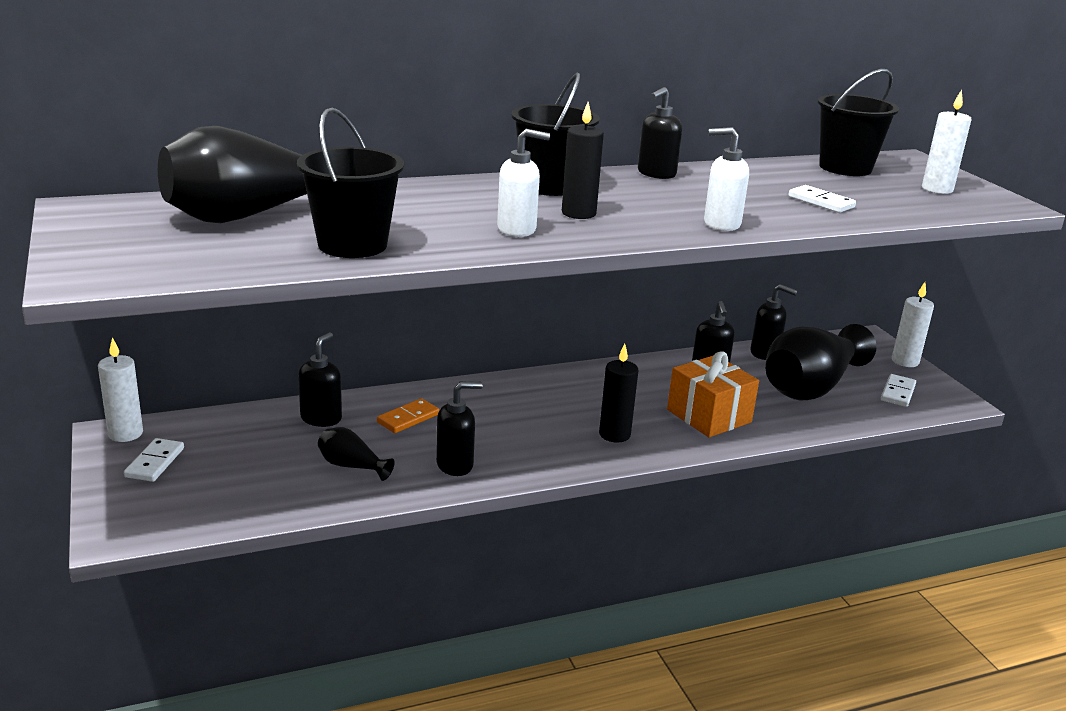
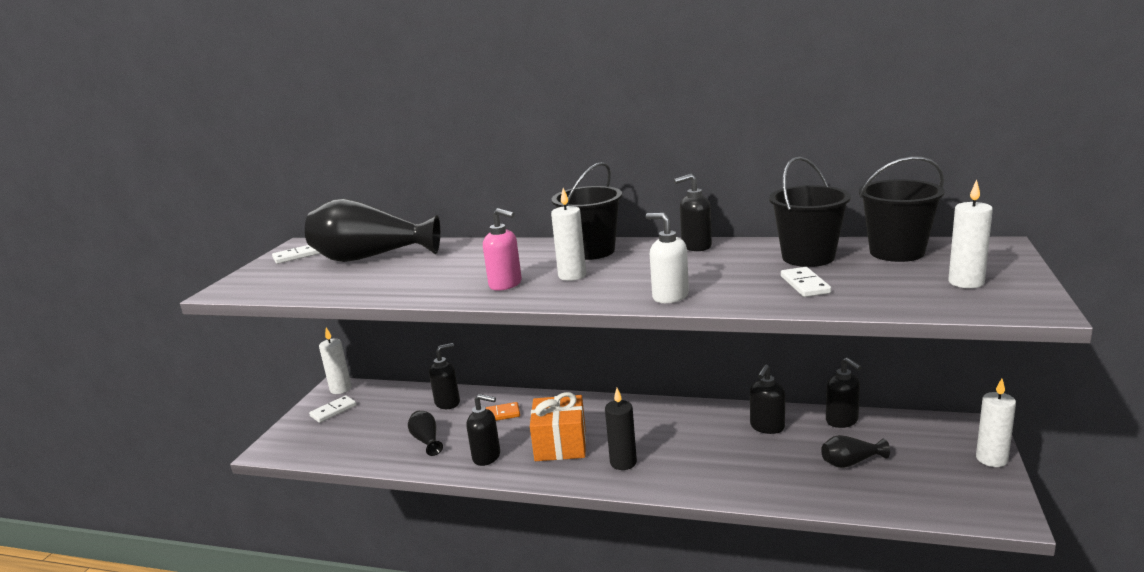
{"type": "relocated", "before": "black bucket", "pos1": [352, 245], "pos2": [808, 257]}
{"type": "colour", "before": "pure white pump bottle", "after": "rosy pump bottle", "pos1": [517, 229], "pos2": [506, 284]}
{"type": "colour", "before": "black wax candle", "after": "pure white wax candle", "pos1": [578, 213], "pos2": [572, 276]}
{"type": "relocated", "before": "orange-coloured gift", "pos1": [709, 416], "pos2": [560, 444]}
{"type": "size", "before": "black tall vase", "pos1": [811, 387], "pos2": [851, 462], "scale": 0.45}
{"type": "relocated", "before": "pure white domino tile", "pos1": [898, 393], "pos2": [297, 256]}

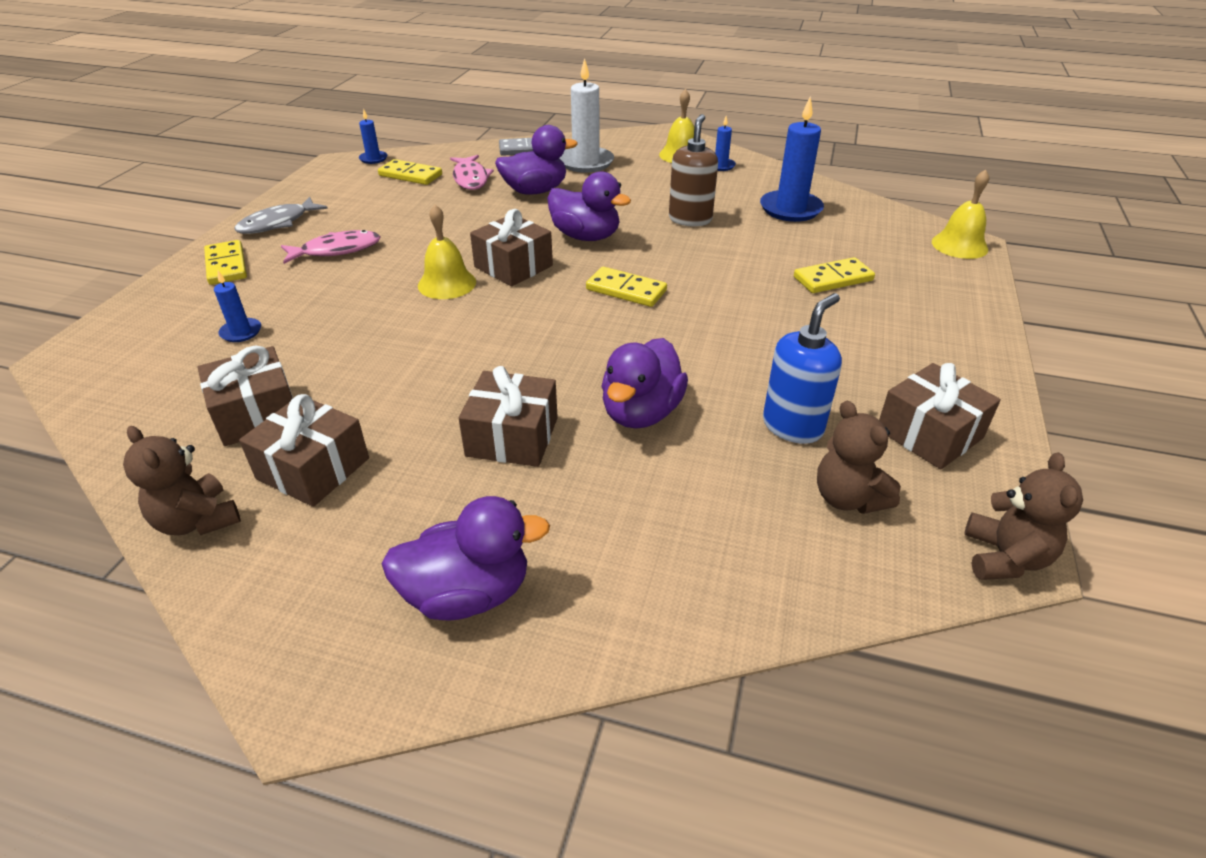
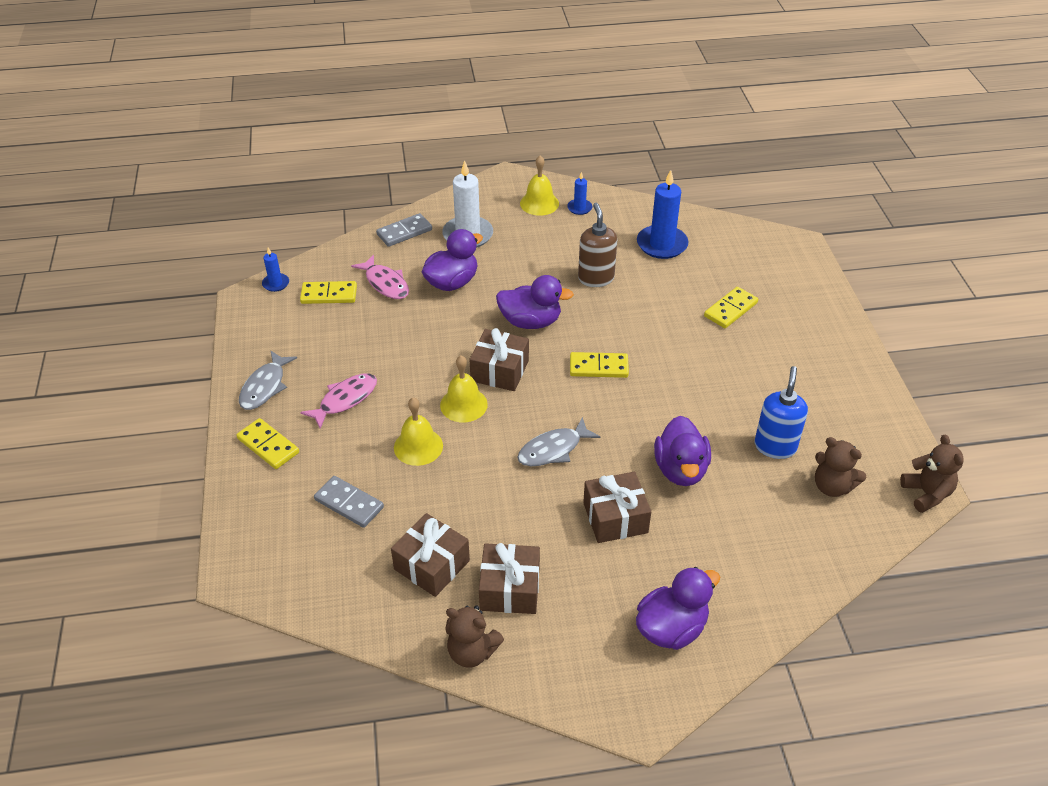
{"type": "exchanged", "before": "royal blue wax candle", "after": "gray domino tile", "pos1": [241, 332], "pos2": [349, 504]}
{"type": "missing", "before": "dark brown gift", "pos1": [929, 433]}
{"type": "relocated", "before": "golden school bell", "pos1": [959, 245], "pos2": [418, 446]}
{"type": "appeared", "after": "gray toy fish", "pos2": [553, 449]}

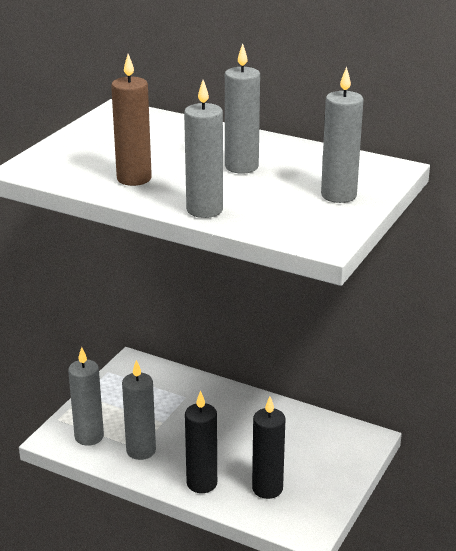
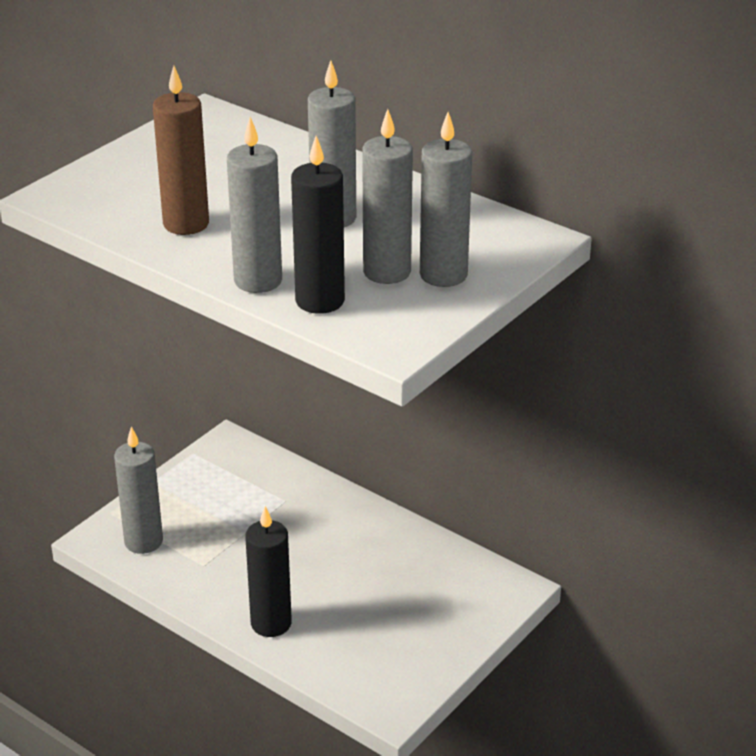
{"type": "relocated", "before": "gray wax candle", "pos1": [141, 450], "pos2": [387, 272]}
{"type": "relocated", "before": "black wax candle", "pos1": [267, 488], "pos2": [320, 301]}

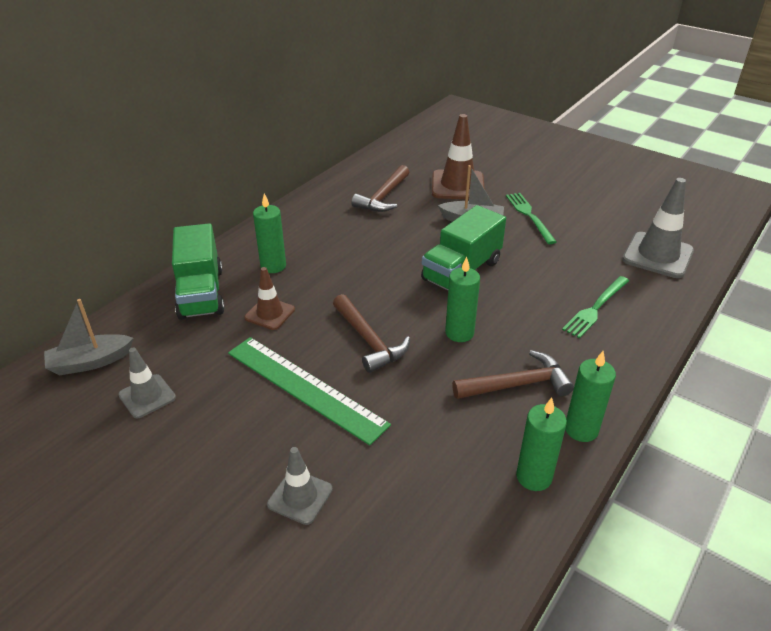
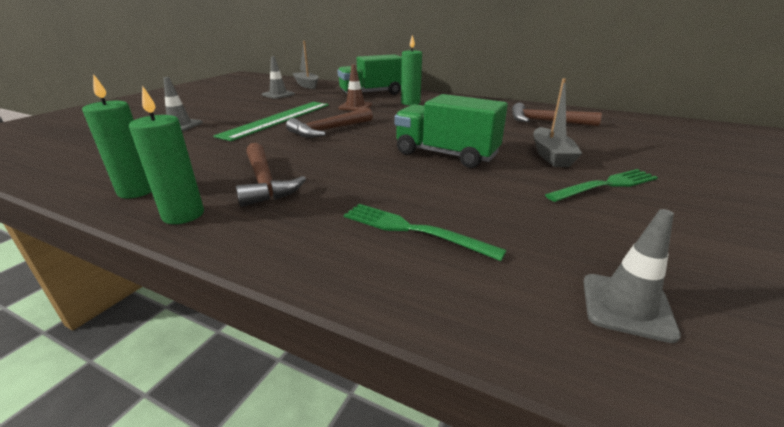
{"type": "missing", "before": "dark brown safety cone", "pos1": [457, 185]}
{"type": "missing", "before": "emerald wax candle", "pos1": [459, 333]}
{"type": "size", "before": "gray safety cone", "pos1": [657, 255], "pos2": [626, 306], "scale": 0.59}

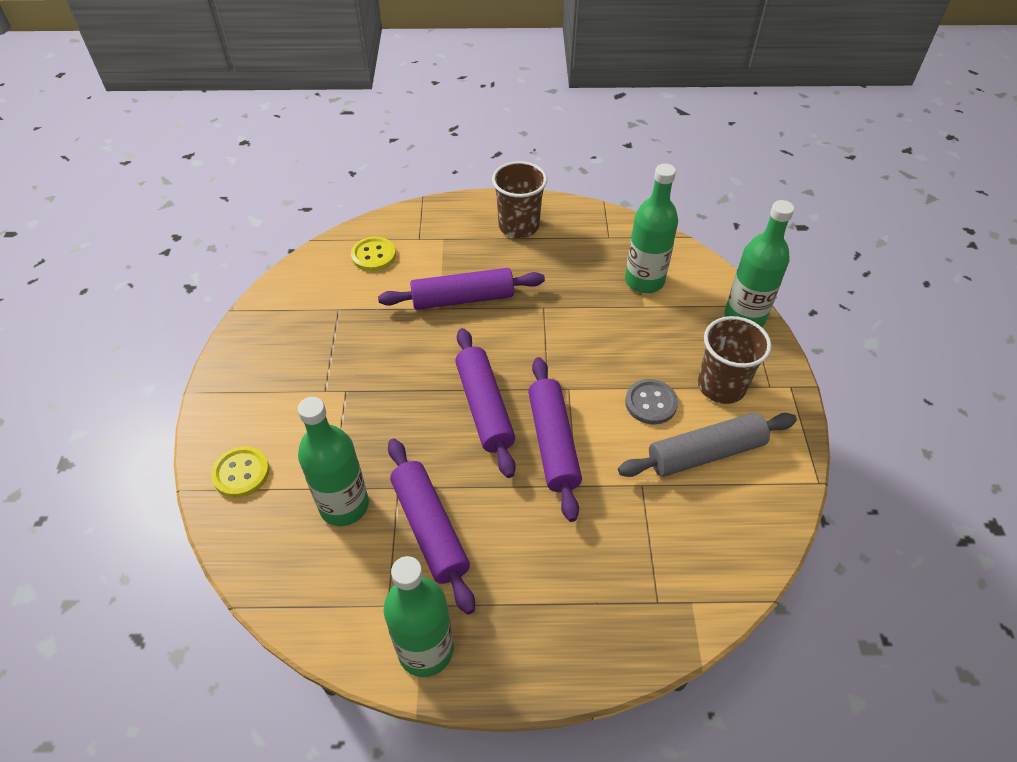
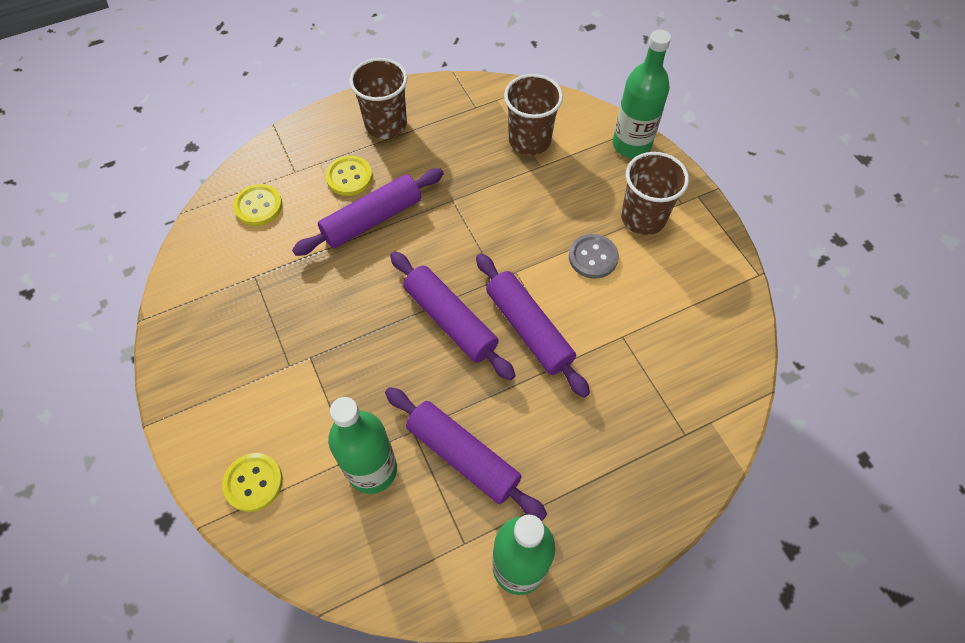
{"type": "missing", "before": "gray rolling pin", "pos1": [705, 453]}
{"type": "exchanged", "before": "emerald bottle", "after": "dark brown beaker", "pos1": [644, 281], "pos2": [529, 140]}
{"type": "appeared", "after": "golden sewing button", "pos2": [349, 177]}

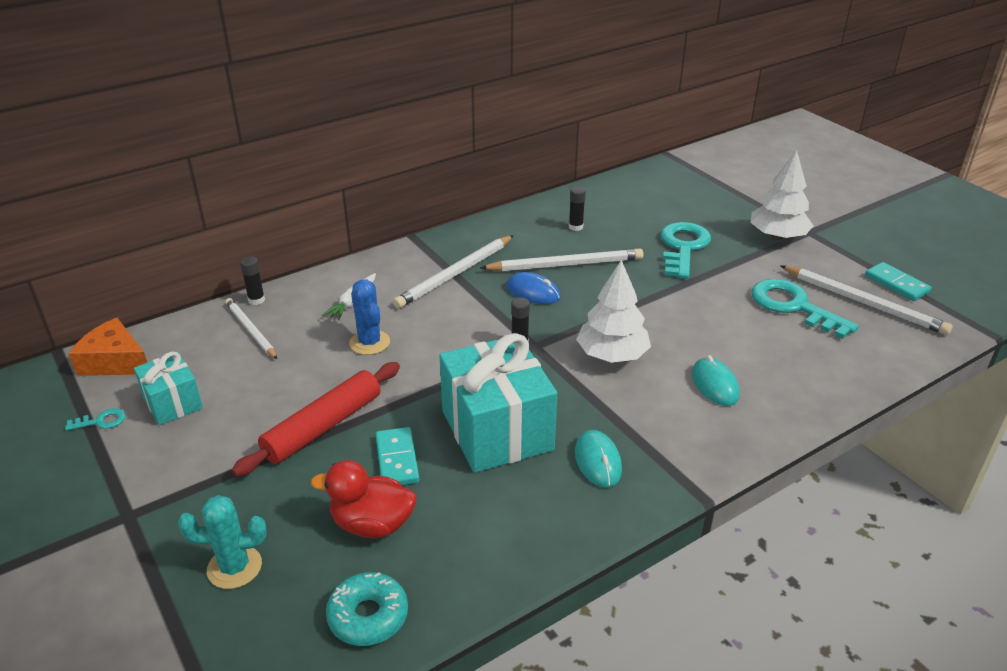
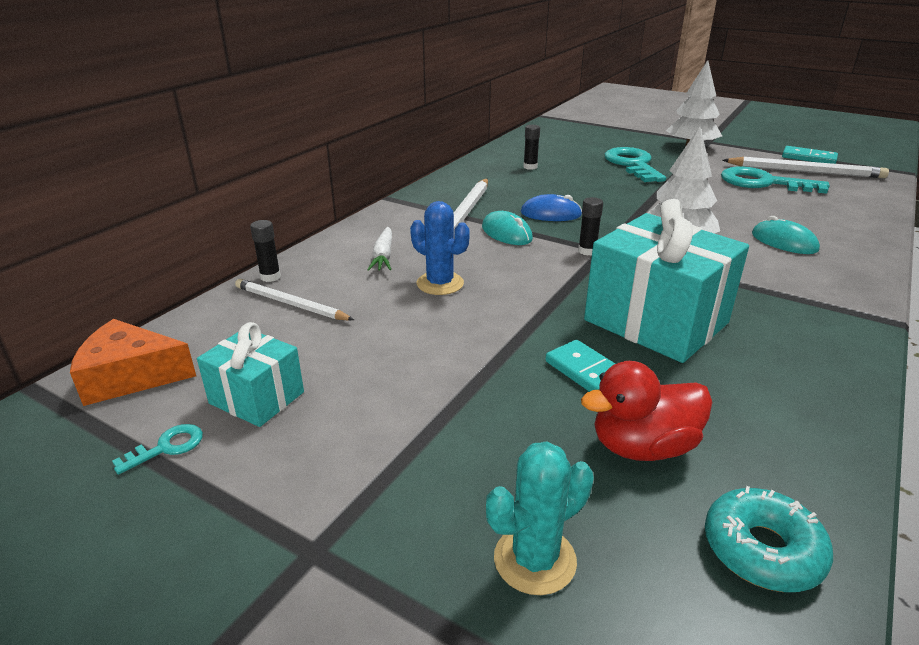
{"type": "missing", "before": "scarlet rolling pin", "pos1": [323, 427]}
{"type": "missing", "before": "pure white lead pencil", "pos1": [565, 265]}
{"type": "relocated", "before": "aqua PC mouse", "pos1": [598, 461], "pos2": [506, 233]}

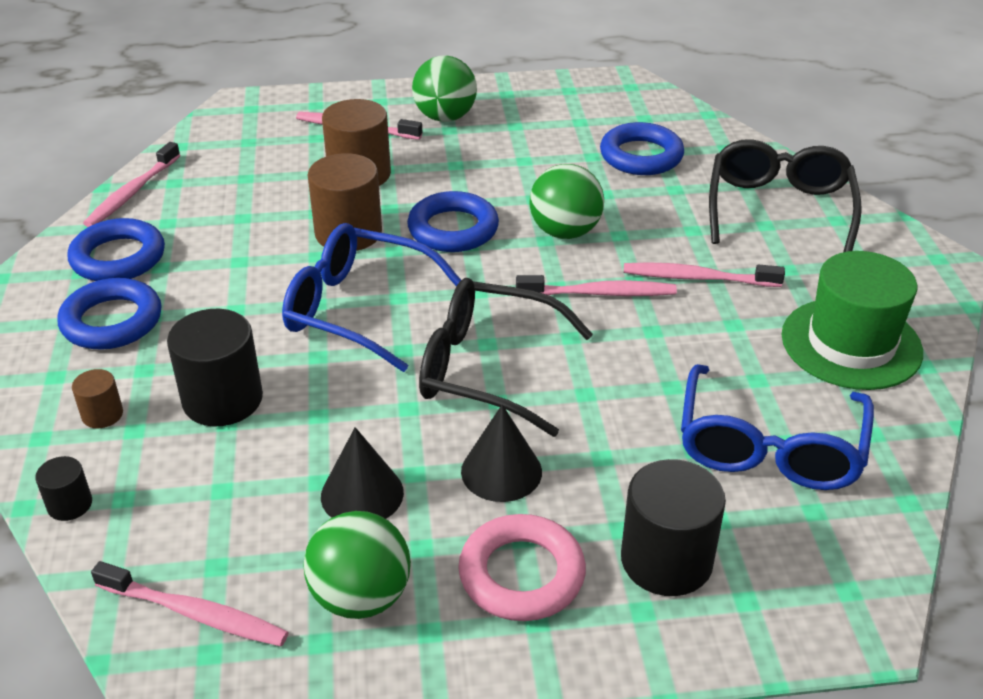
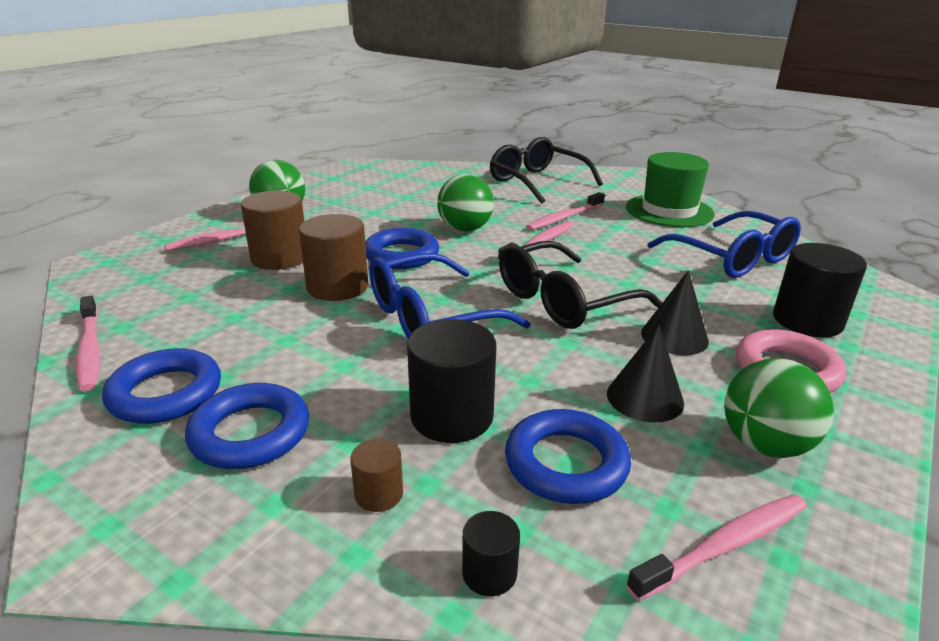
{"type": "relocated", "before": "royal blue hoop", "pos1": [641, 156], "pos2": [566, 463]}

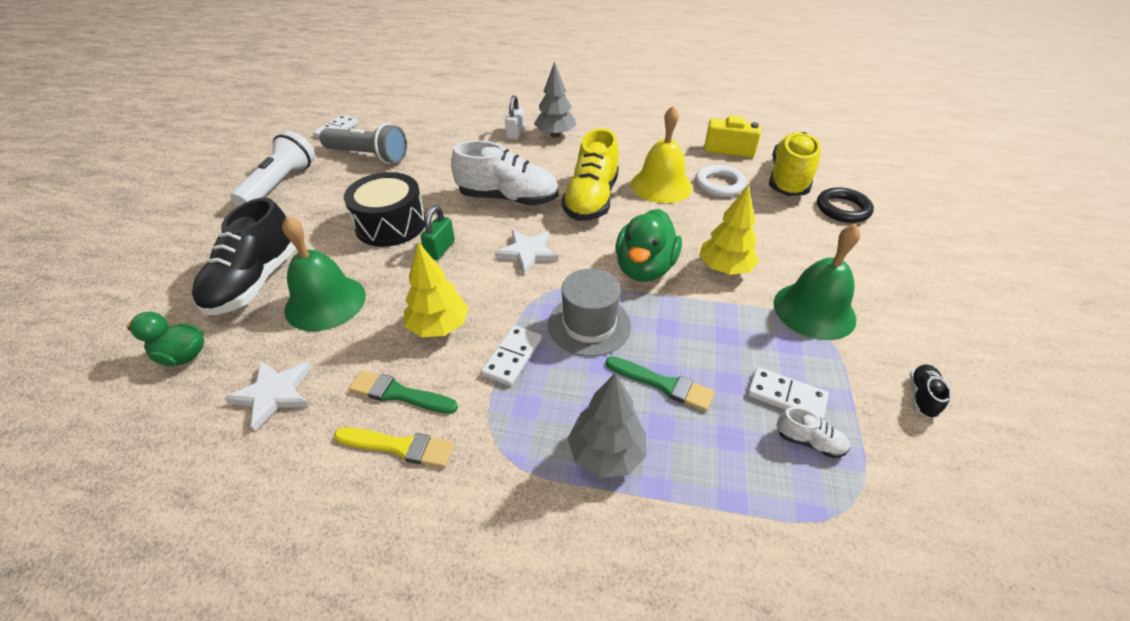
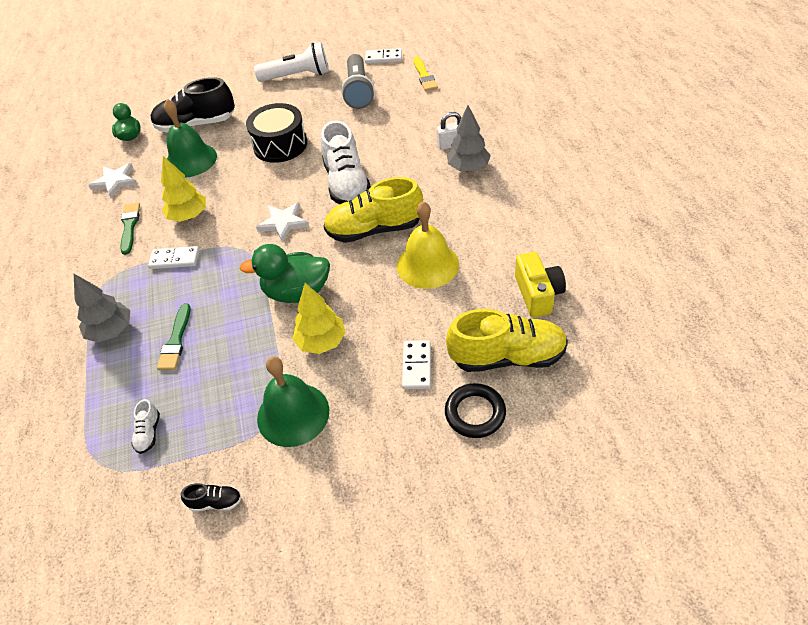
{"type": "relocated", "before": "golden brush", "pos1": [399, 446], "pos2": [424, 76]}
{"type": "missing", "before": "emerald lock", "pos1": [440, 249]}
{"type": "missing", "before": "gray top hat", "pos1": [589, 324]}
{"type": "missing", "before": "pure white hoop", "pos1": [719, 184]}
{"type": "relocated", "before": "pure white domino tile", "pos1": [786, 396], "pos2": [417, 366]}

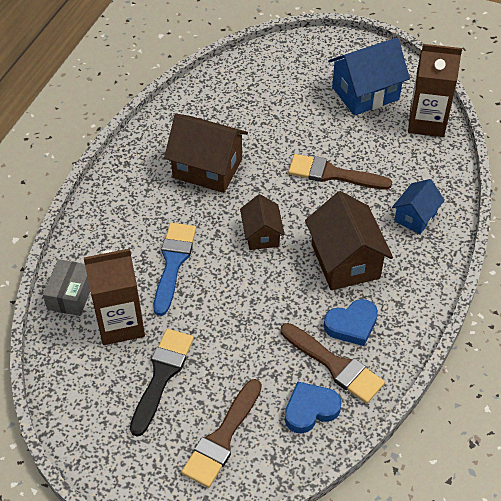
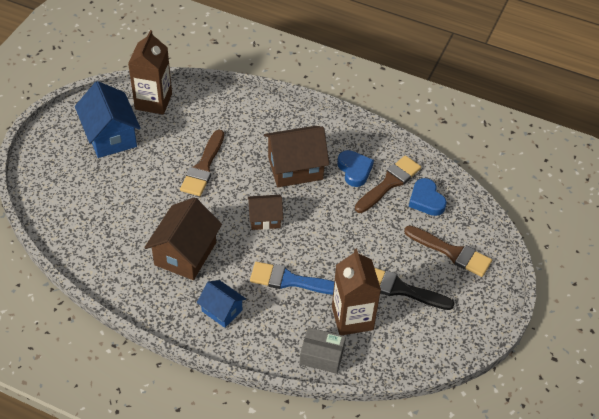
{"type": "relocated", "before": "royal blue cottage", "pos1": [415, 217], "pos2": [222, 310]}

